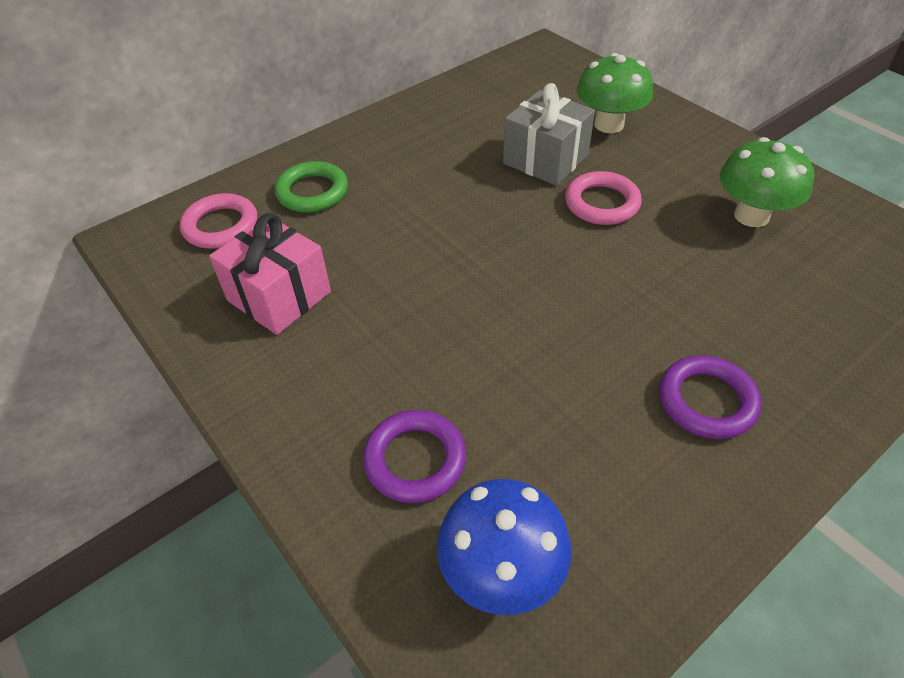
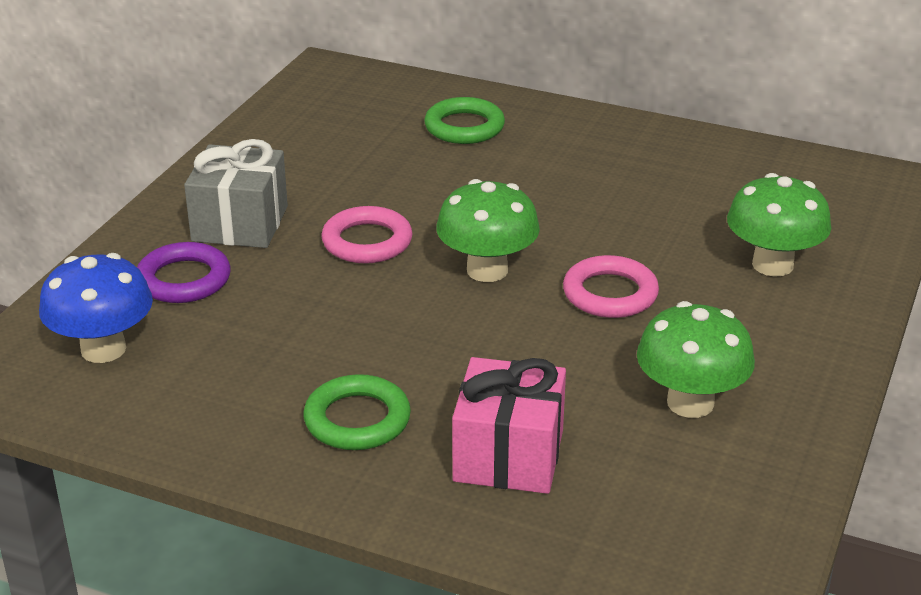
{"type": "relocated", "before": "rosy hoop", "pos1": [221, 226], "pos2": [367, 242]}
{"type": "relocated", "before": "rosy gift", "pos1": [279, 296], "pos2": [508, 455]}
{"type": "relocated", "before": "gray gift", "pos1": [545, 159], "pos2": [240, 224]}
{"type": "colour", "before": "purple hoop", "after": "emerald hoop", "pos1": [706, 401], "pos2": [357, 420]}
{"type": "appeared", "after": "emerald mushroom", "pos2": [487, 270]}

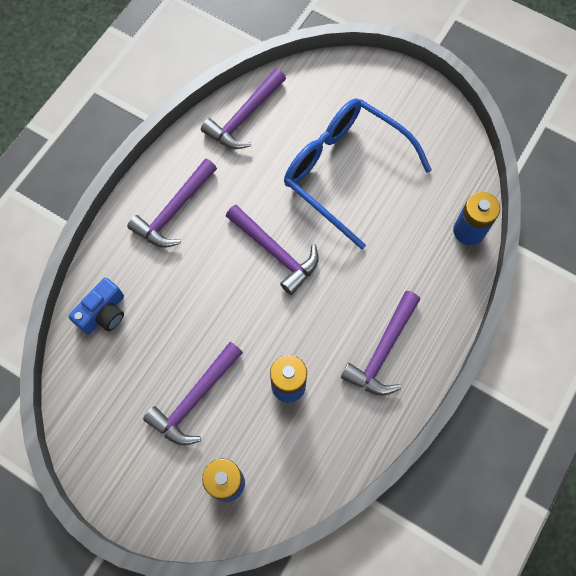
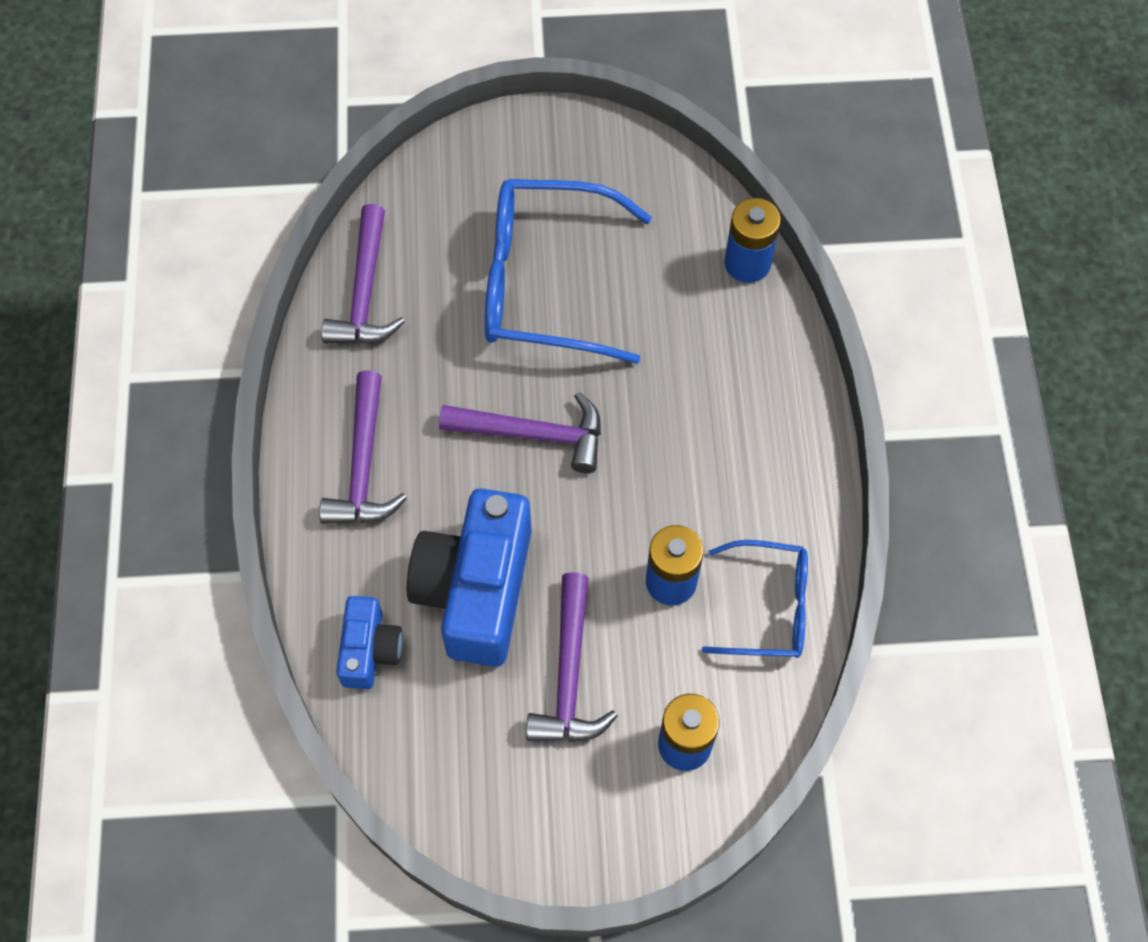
{"type": "missing", "before": "purple claw hammer", "pos1": [383, 351]}
{"type": "appeared", "after": "royal blue camera", "pos2": [476, 590]}
{"type": "appeared", "after": "royal blue eyeglasses", "pos2": [769, 607]}

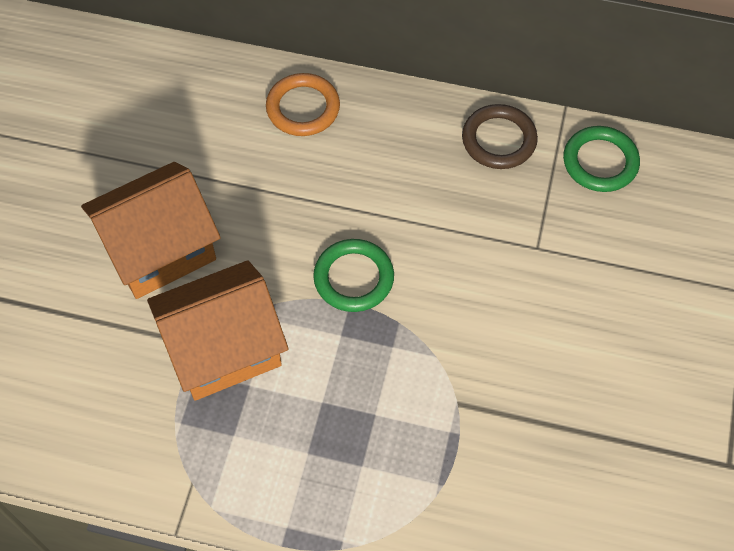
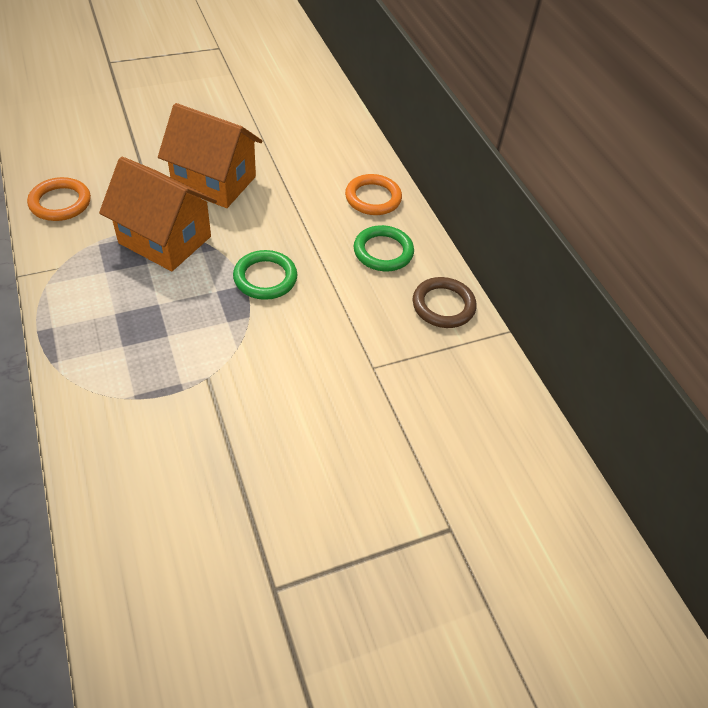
{"type": "relocated", "before": "emerald hoop", "pos1": [600, 162], "pos2": [383, 252]}
{"type": "appeared", "after": "orange-coloured hoop", "pos2": [60, 203]}

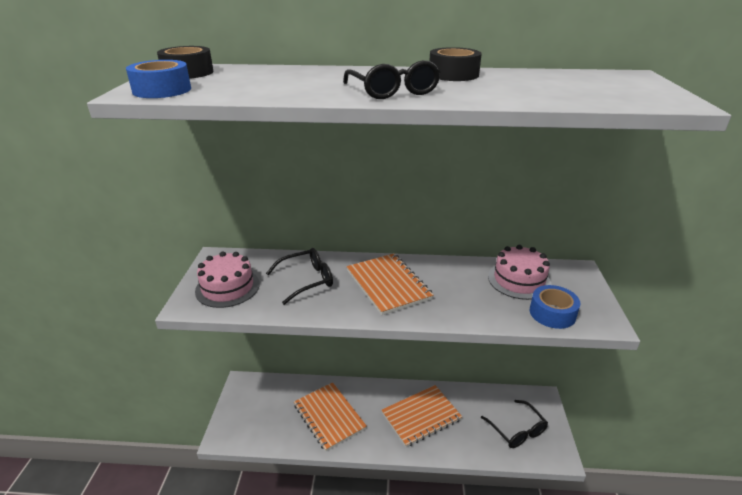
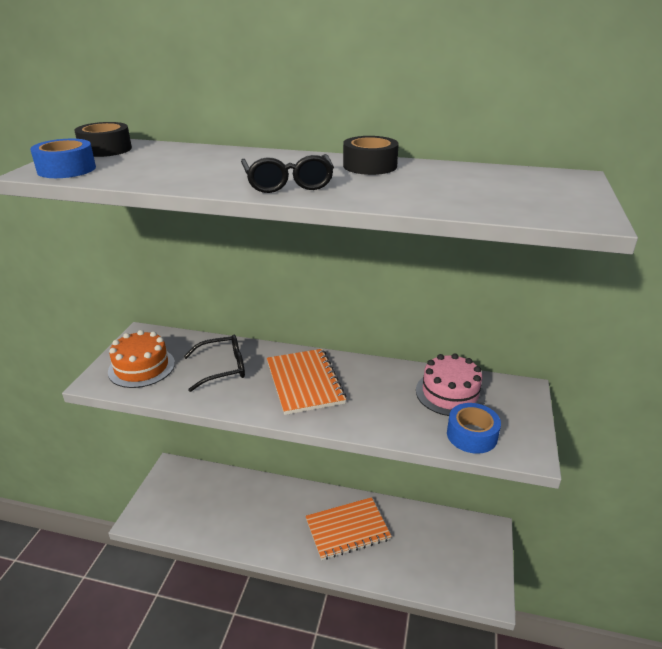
{"type": "colour", "before": "rosy cake", "after": "orange-coloured cake", "pos1": [227, 287], "pos2": [141, 367]}
{"type": "missing", "before": "orange-coloured notepad", "pos1": [329, 417]}
{"type": "missing", "before": "black eyeglasses", "pos1": [517, 430]}

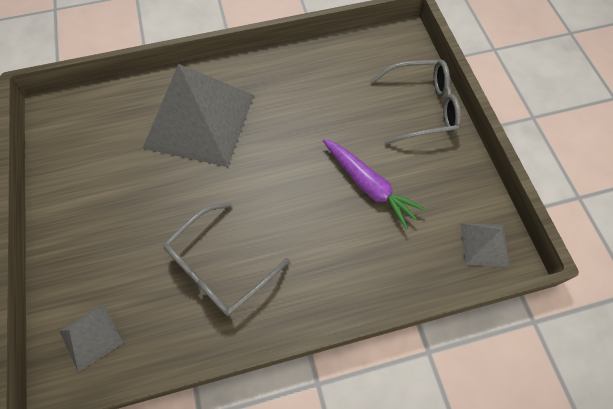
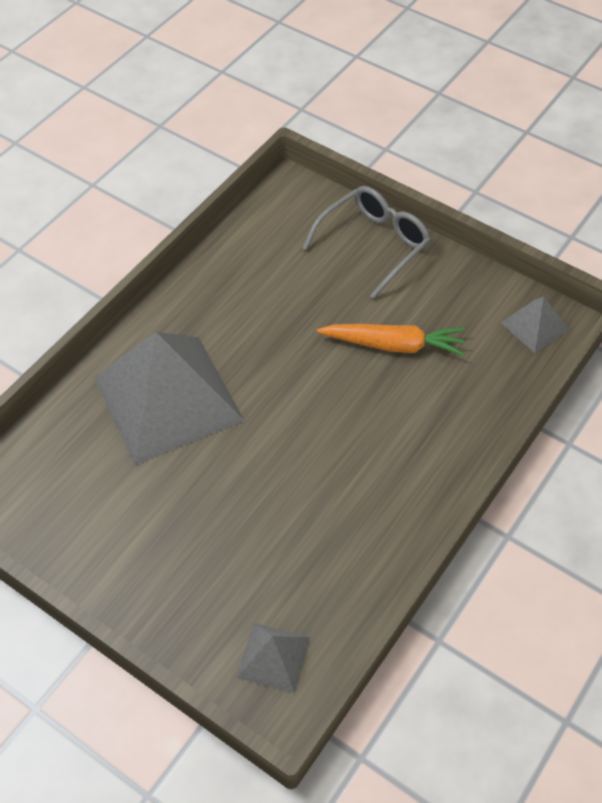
{"type": "missing", "before": "gray eyeglasses", "pos1": [220, 266]}
{"type": "colour", "before": "purple carrot", "after": "orange-coloured carrot", "pos1": [368, 185], "pos2": [394, 345]}

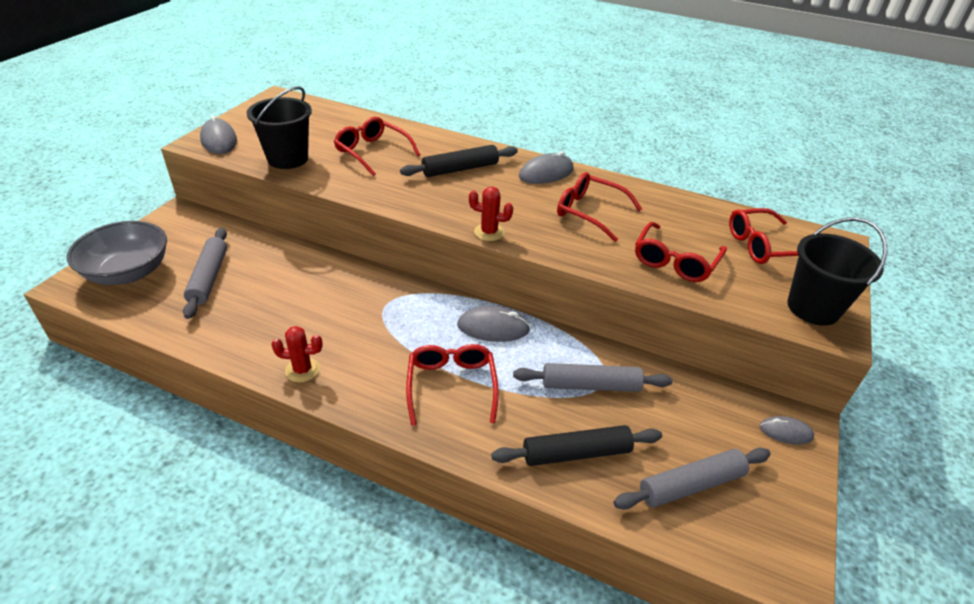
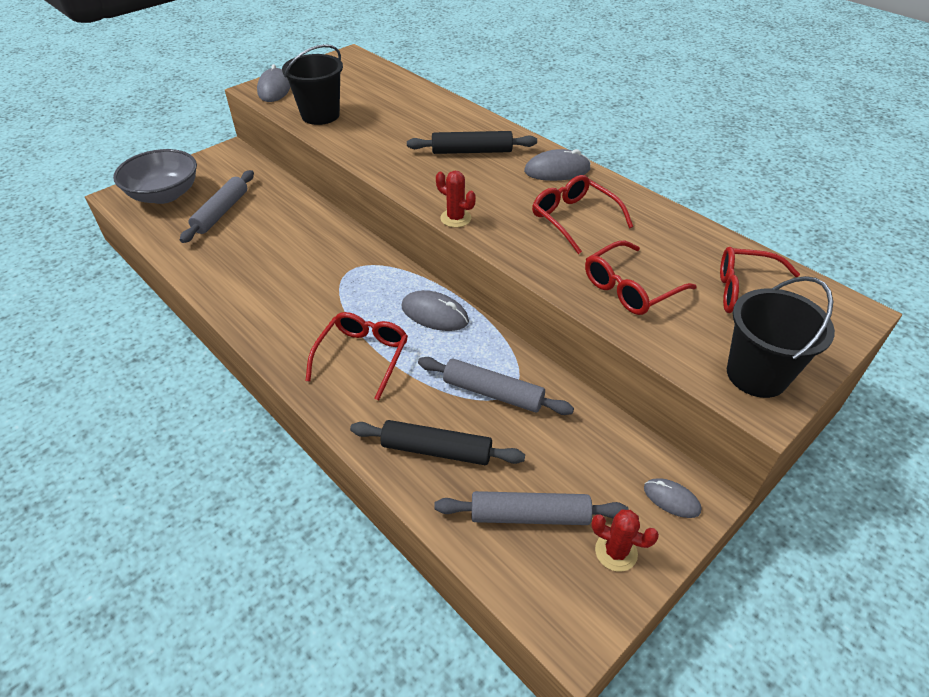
{"type": "relocated", "before": "scarlet saguaro cactus", "pos1": [302, 370], "pos2": [616, 552]}
{"type": "missing", "before": "scarlet eyeglasses", "pos1": [372, 152]}

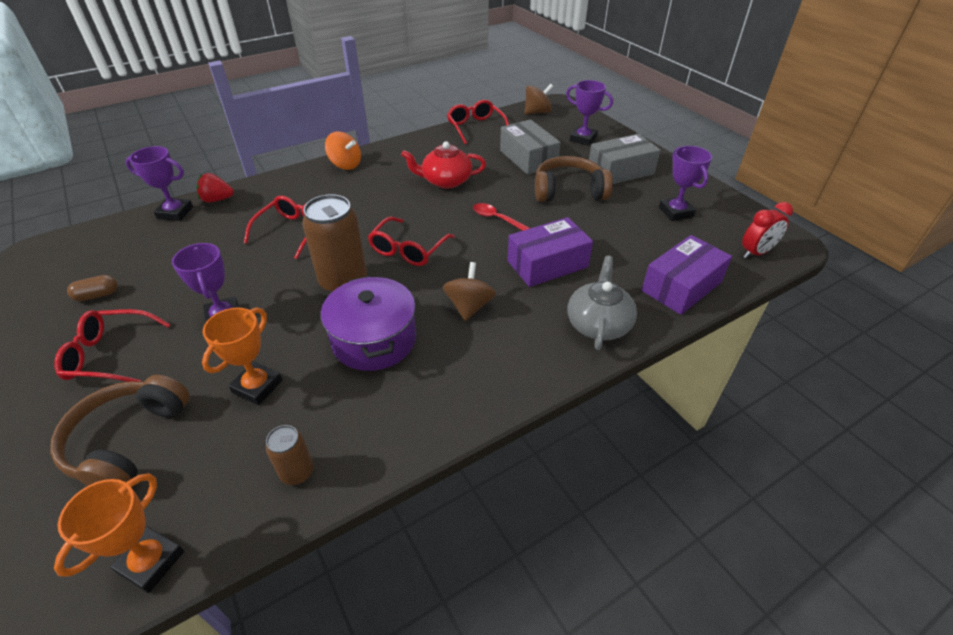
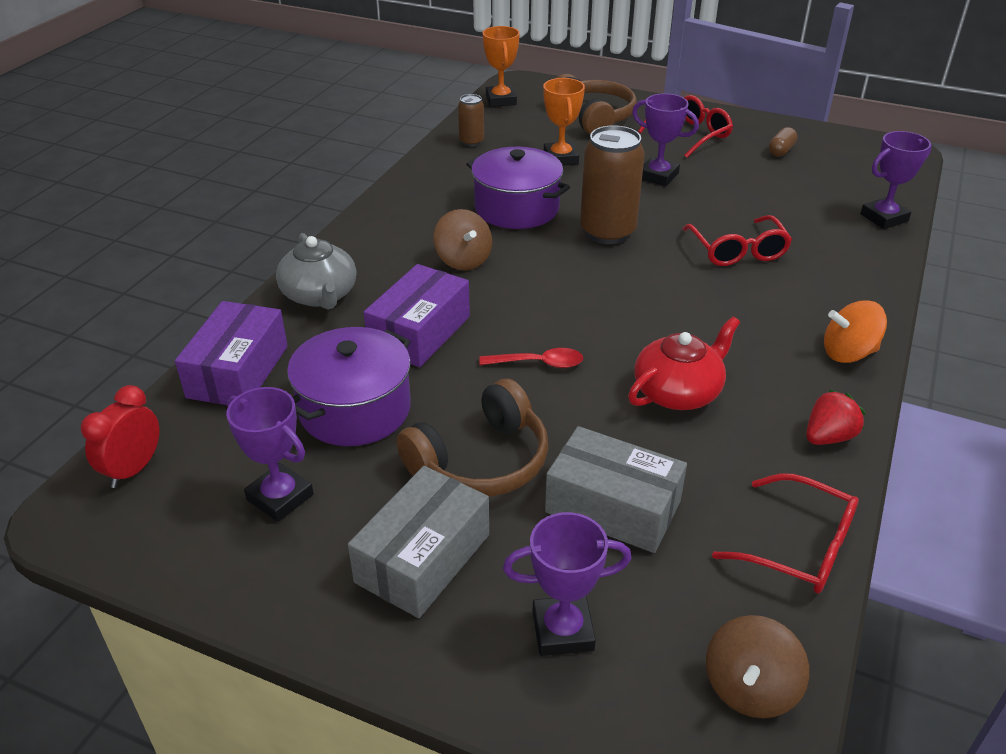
{"type": "relocated", "before": "scarlet berry", "pos1": [217, 200], "pos2": [828, 437]}
{"type": "missing", "before": "scarlet eyeglasses", "pos1": [408, 250]}
{"type": "appeared", "after": "purple cooking pot", "pos2": [355, 409]}

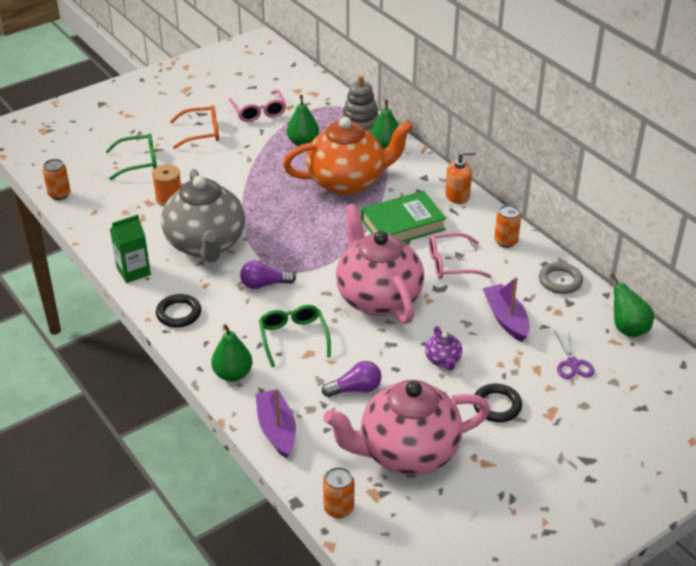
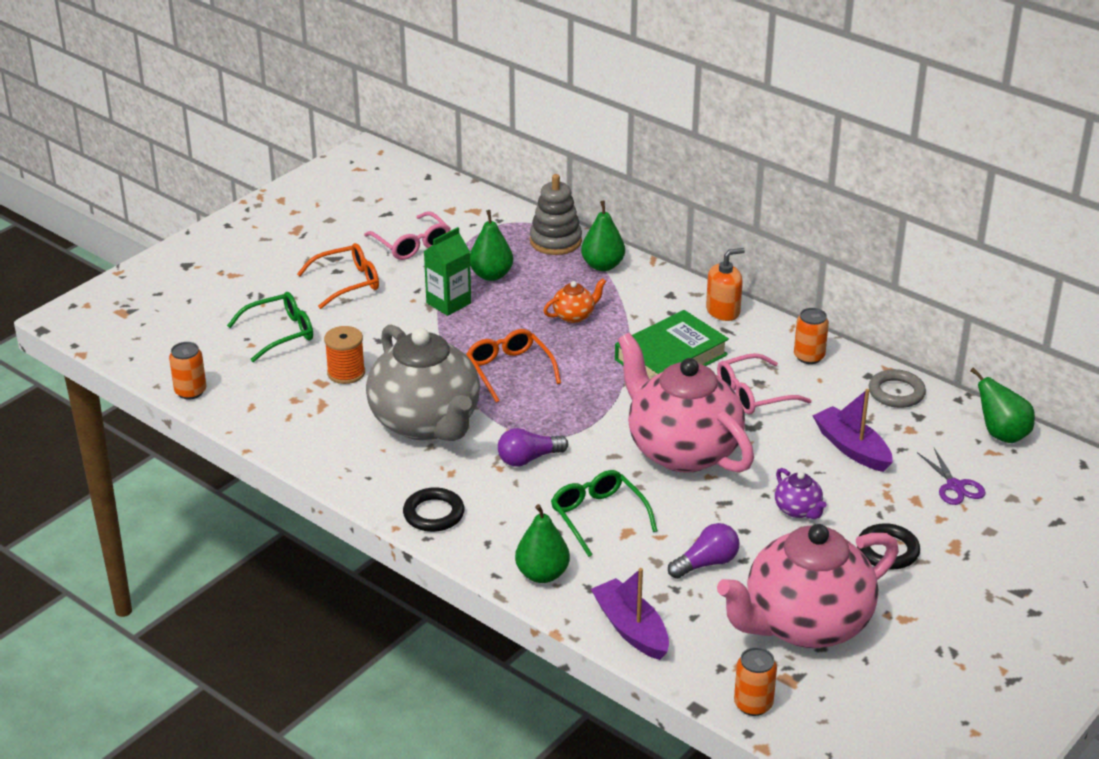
{"type": "relocated", "before": "emerald carton", "pos1": [133, 271], "pos2": [448, 303]}
{"type": "size", "before": "orange-coloured tea pot", "pos1": [347, 182], "pos2": [574, 316], "scale": 0.4}
{"type": "appeared", "after": "orange-coloured eyeglasses", "pos2": [509, 370]}

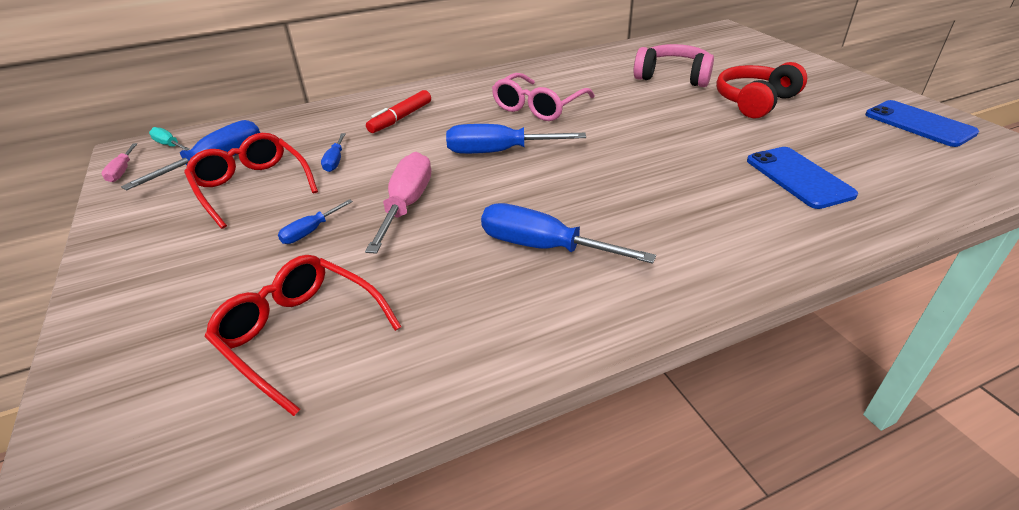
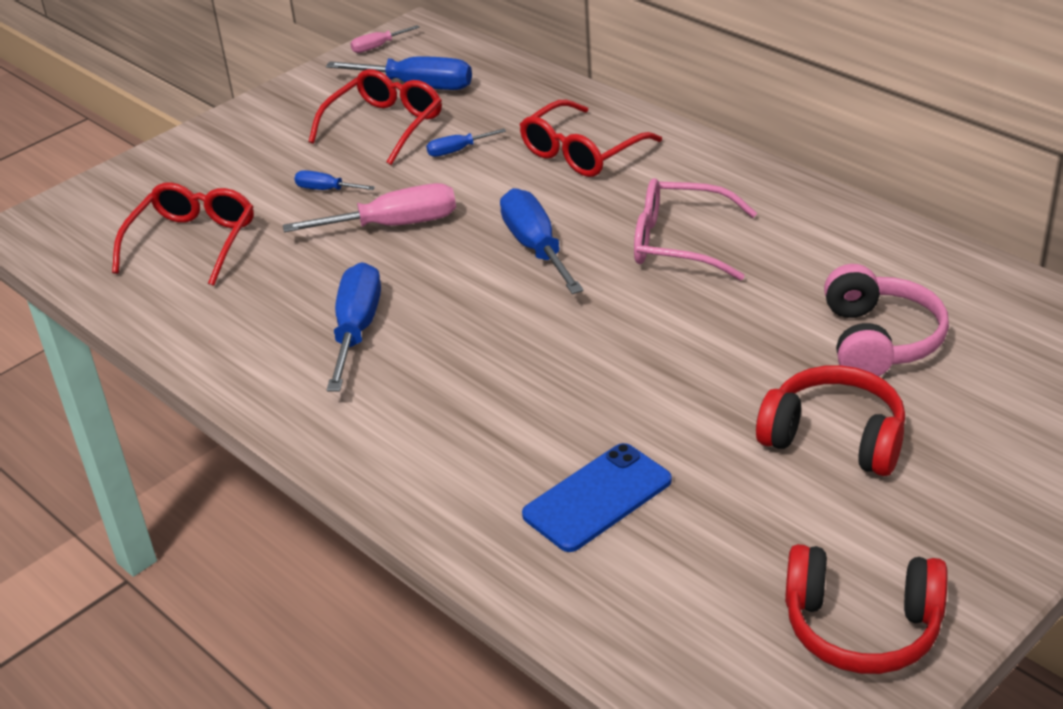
{"type": "missing", "before": "aqua flat screwdriver", "pos1": [169, 145]}
{"type": "exchanged", "before": "scarlet marker", "after": "scarlet eyeglasses", "pos1": [401, 118], "pos2": [581, 152]}
{"type": "exchanged", "before": "royal blue mobile phone", "after": "scarlet headset", "pos1": [919, 124], "pos2": [862, 626]}

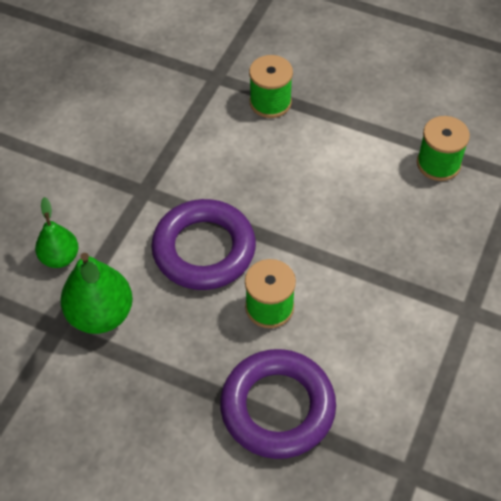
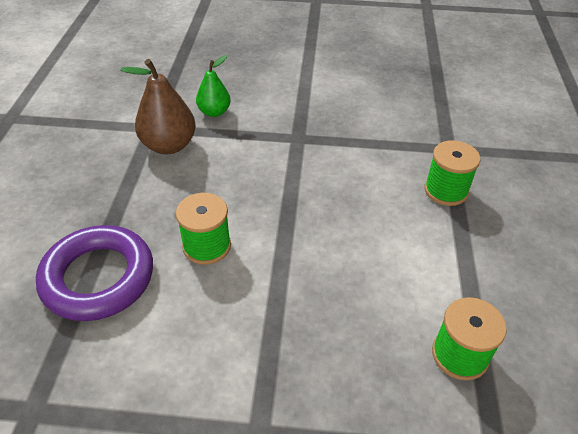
{"type": "colour", "before": "emerald pear", "after": "dark brown pear", "pos1": [101, 314], "pos2": [169, 145]}
{"type": "missing", "before": "purple hoop", "pos1": [204, 249]}

